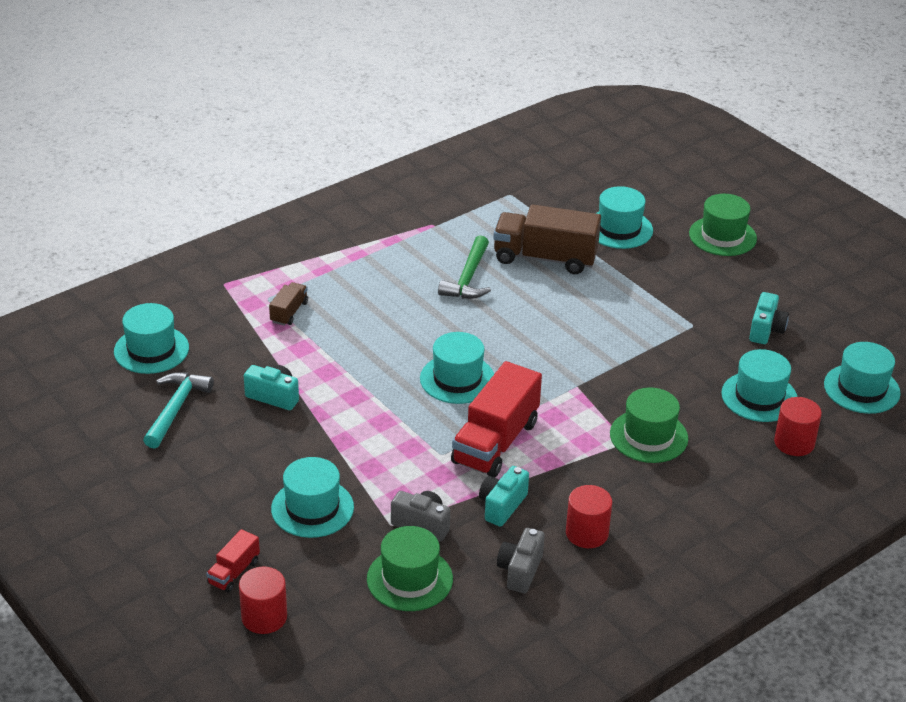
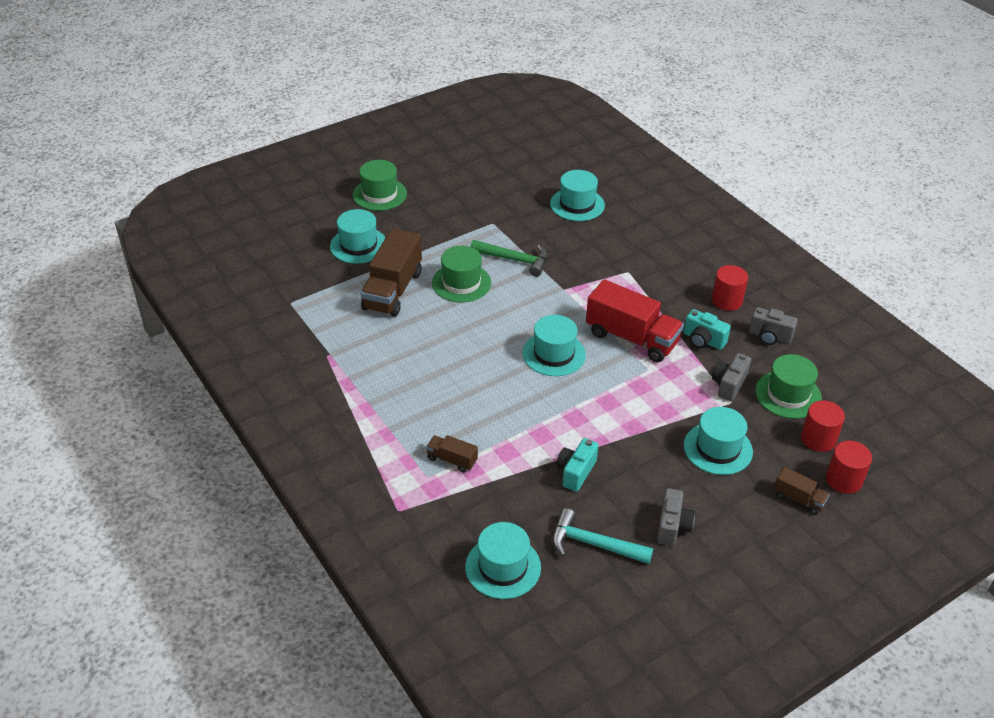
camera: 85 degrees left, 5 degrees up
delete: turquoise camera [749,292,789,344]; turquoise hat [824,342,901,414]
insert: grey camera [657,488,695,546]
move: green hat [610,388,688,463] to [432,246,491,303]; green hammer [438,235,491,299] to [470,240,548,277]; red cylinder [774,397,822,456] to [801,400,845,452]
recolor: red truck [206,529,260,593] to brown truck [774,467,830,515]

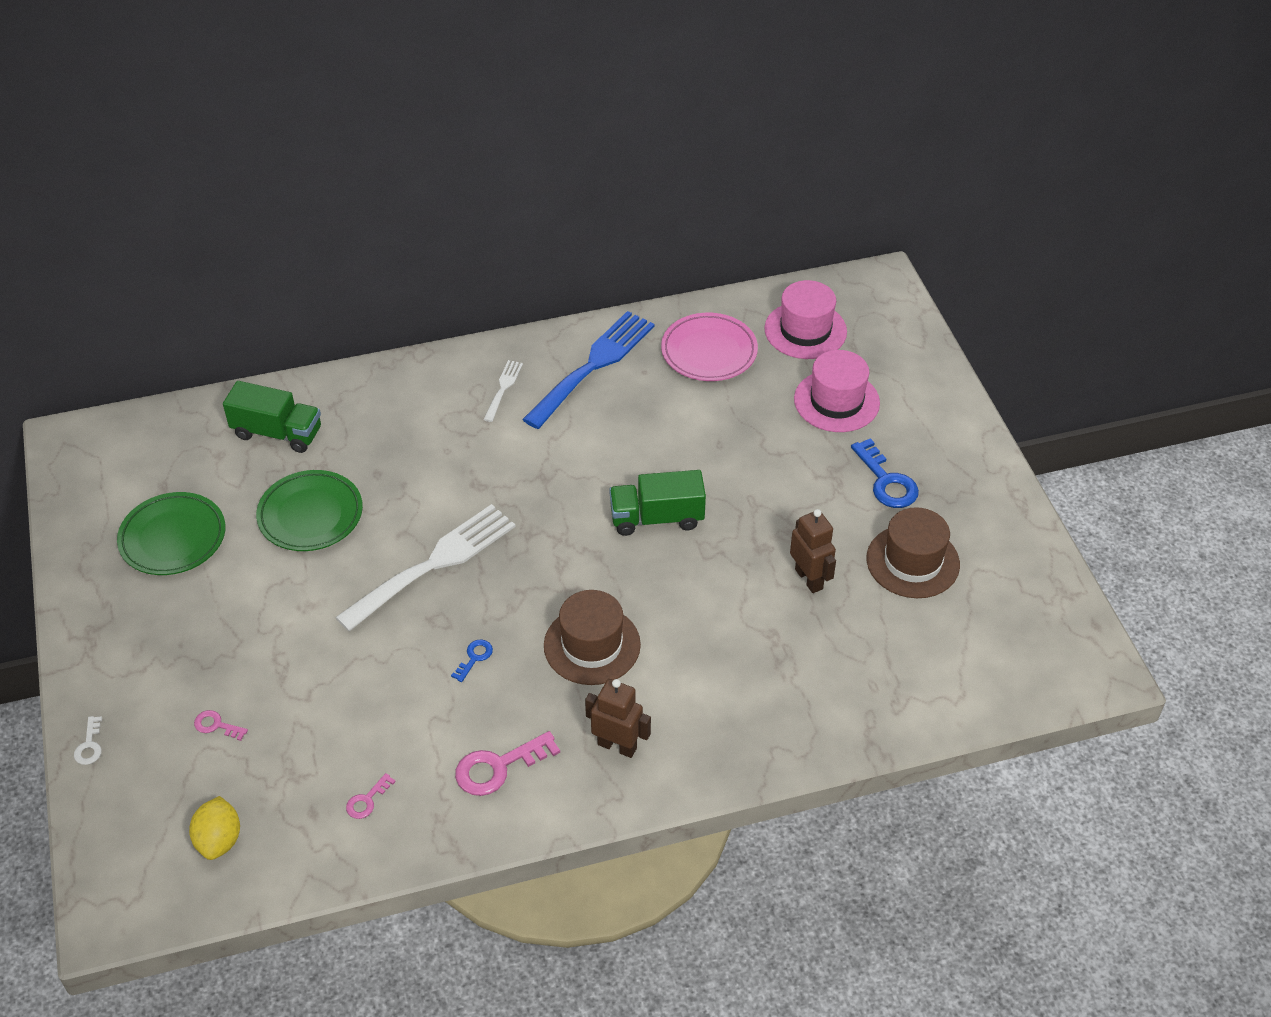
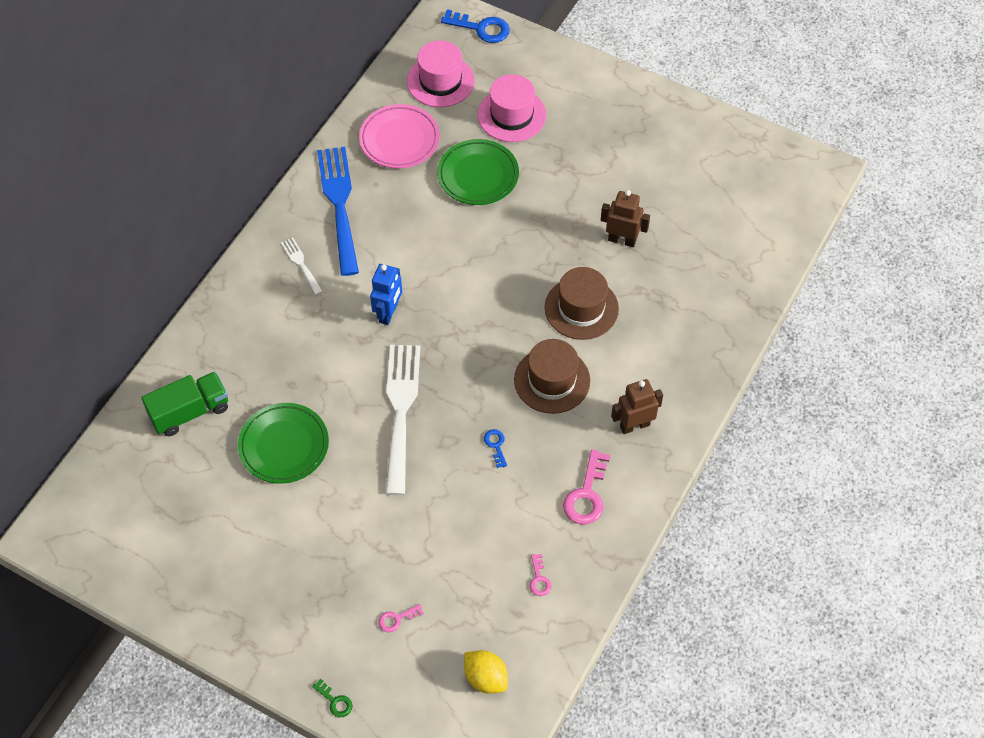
camera: 45 degrees left, 10 degrees up
delete: green truck [609,470,706,536]
insert: blue robot [370,264,402,325]
move: green plate [117,492,226,575] to [437,139,519,205]; blue key [851,438,919,508] to [441,9,510,43]; brown hat [866,507,960,598] to [544,267,619,340]
recolor: white key [74,716,102,765] to green key [312,679,353,717]

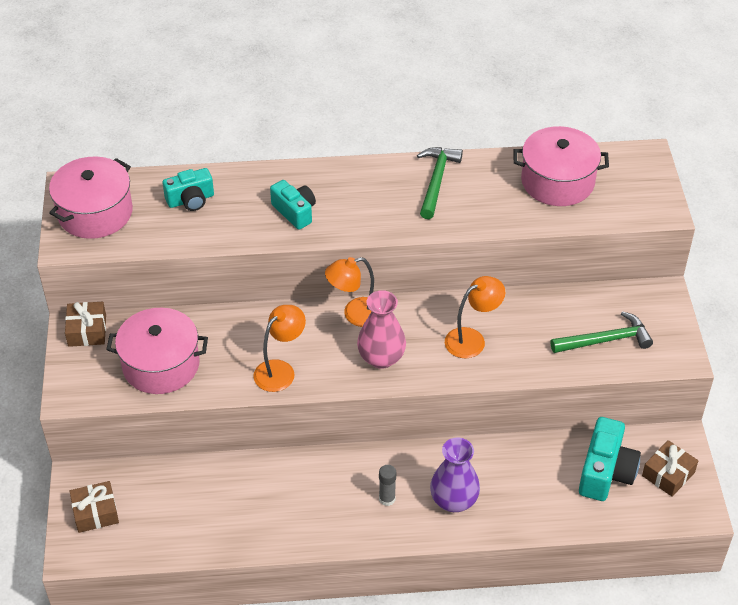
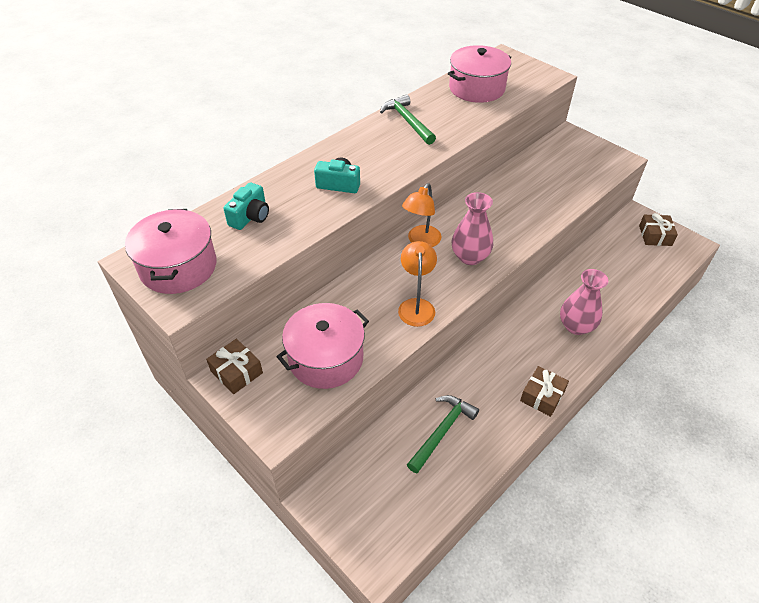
camera: 40 degrees left, 0 degrees up
delete: grey glue stick [379,465,396,506]; orange lamp [445,276,505,358]; turquoise camera [579,417,641,501]
move: green hammer [551,311,653,353] to [407,395,479,473]; brown gift [70,481,119,533] to [520,366,569,417]
recolor: purple vase [430,438,480,512] to pink vase [560,269,608,335]

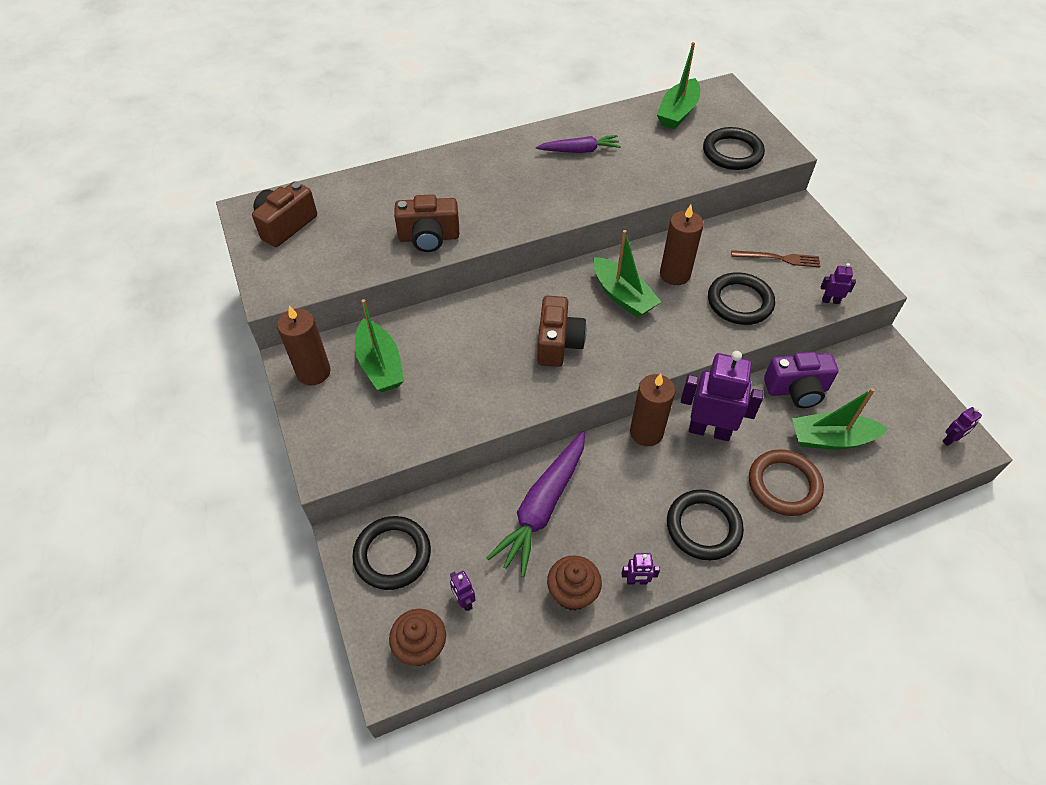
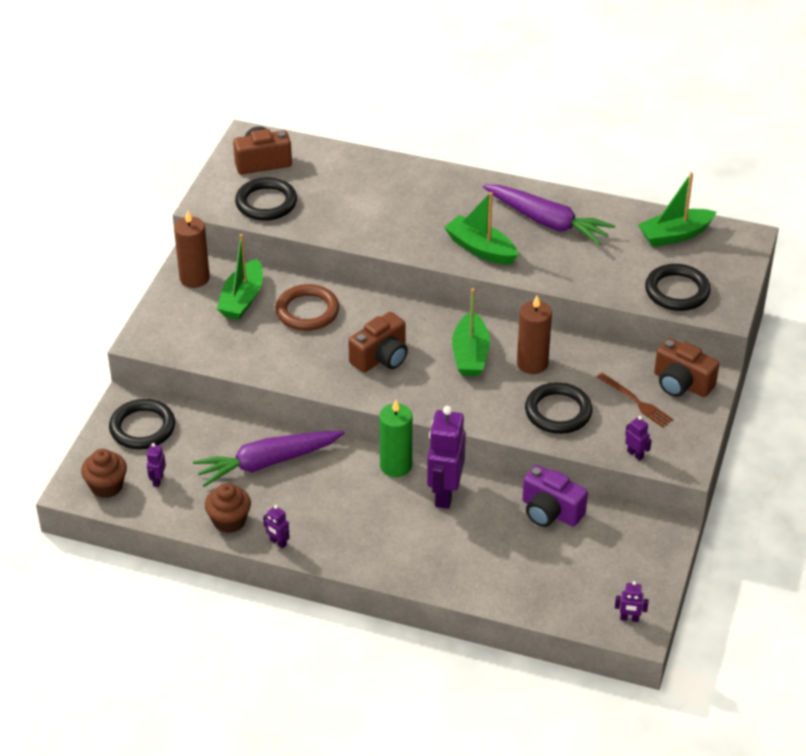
camera: 40 degrees right, 10 degrees down
move: black ring [667,490,744,561] to [235,177,297,221]; brown ring [749,449,824,516] to [275,284,339,331]; green boat [792,388,888,450] to [444,192,518,265]; brown camera [394,194,459,252] to [654,338,719,397]
recolor: brown candle [630,374,675,446] to green candle [379,399,412,477]
rotate: purple robot [681,351,764,441] = [427,406,466,509] 135 degrees counterclockwise
resize: purple carrot [536,135,621,153] = [483,185,615,245] x1.65

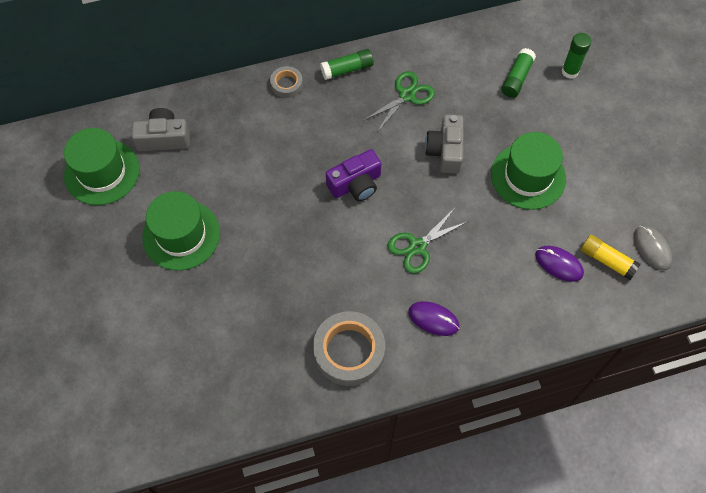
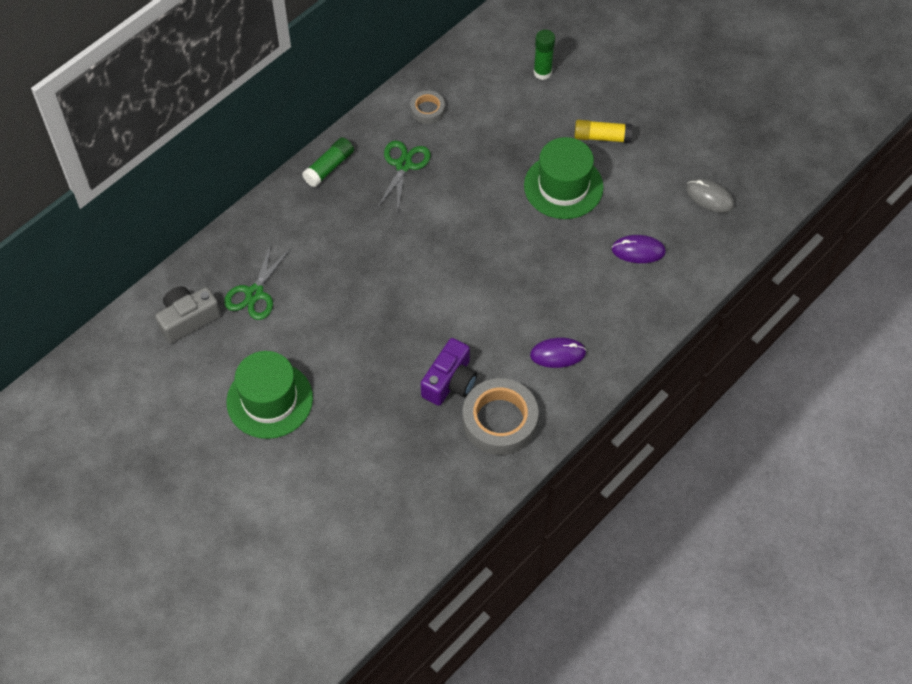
camera: 30 degrees left, 5 degrees down
delete: green hat [64,128,140,205]; grey camera [425,114,464,174]; green glue stick [501,48,536,98]
move: green scissors [387,208,467,273] to [224,242,291,320]; grey tape [270,66,303,98] to [410,91,445,124]; purple camera [326,149,382,201] to [421,338,477,406]; yellow glue stick [581,234,641,280] to [574,120,632,143]

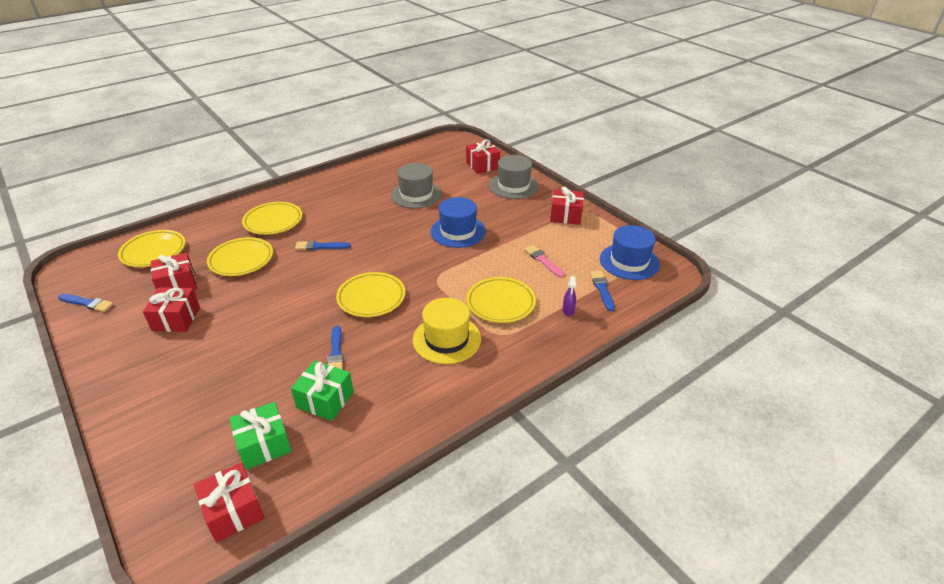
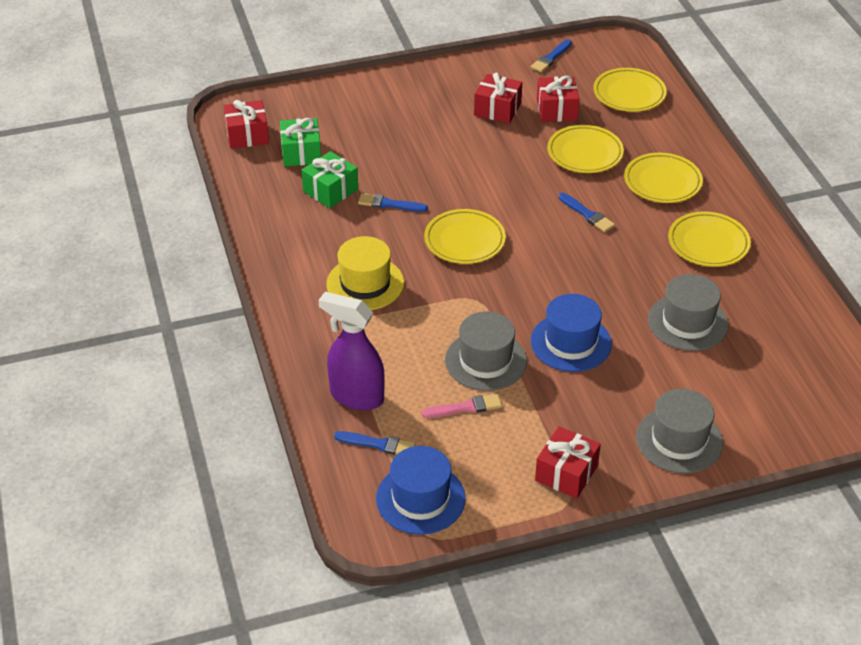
camera: 110 degrees right, 5 degrees up
delete: red gift [466,139,500,174]
insert: grey hat [445,311,527,391]
move: yellow plate [466,277,536,323] to [668,211,751,267]
rotate: blue brush [295,240,351,250] = [559,193,615,232] 120 degrees clockwise
resize: purple spray bottle [563,276,576,316] = [319,292,385,410] x2.42

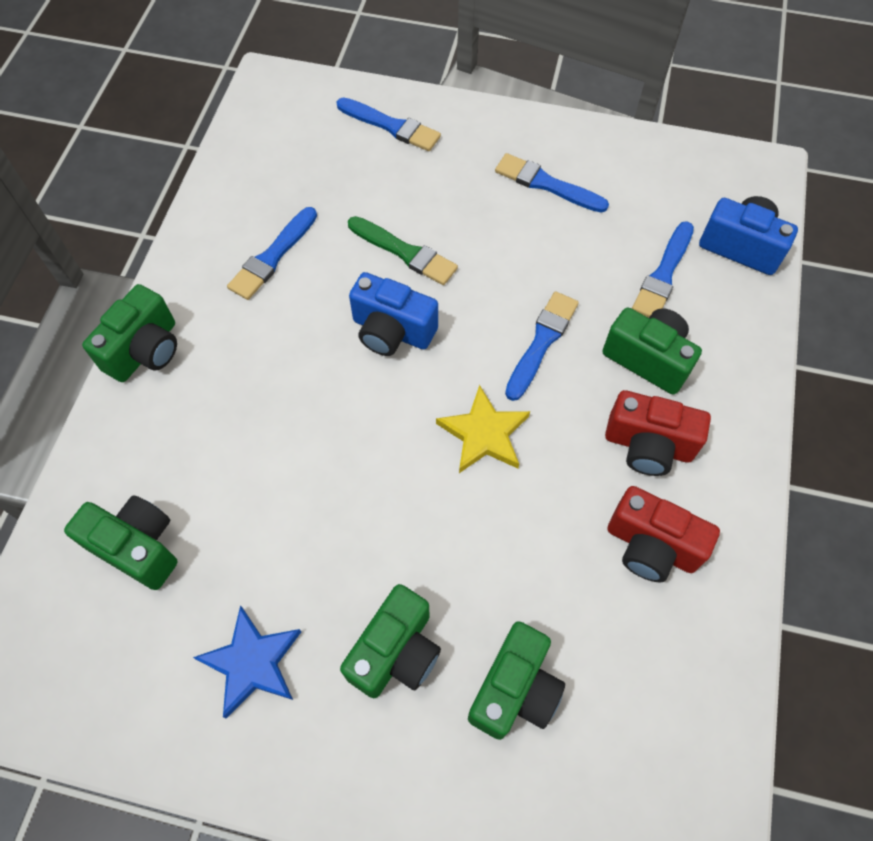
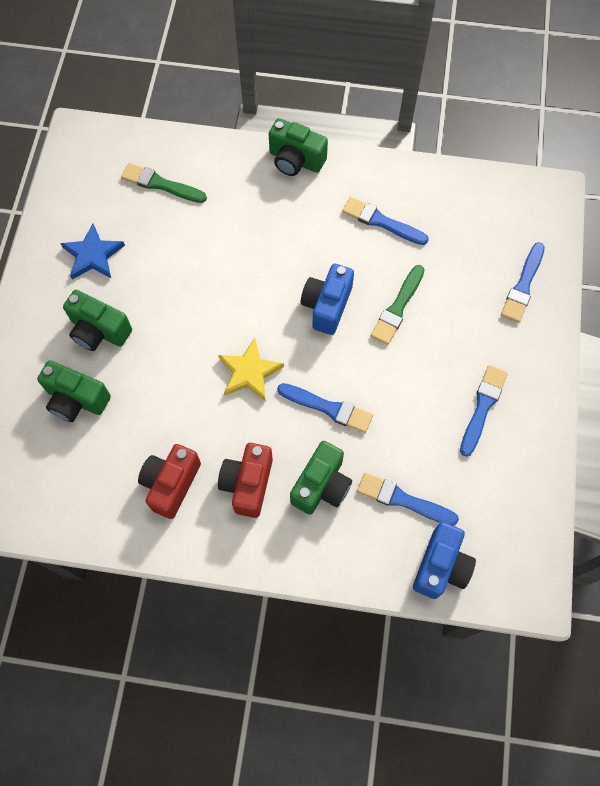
camera: 85 degrees right, 5 degrees up
replace: green camera [64,495,178,590] to green brush [121,163,207,203]

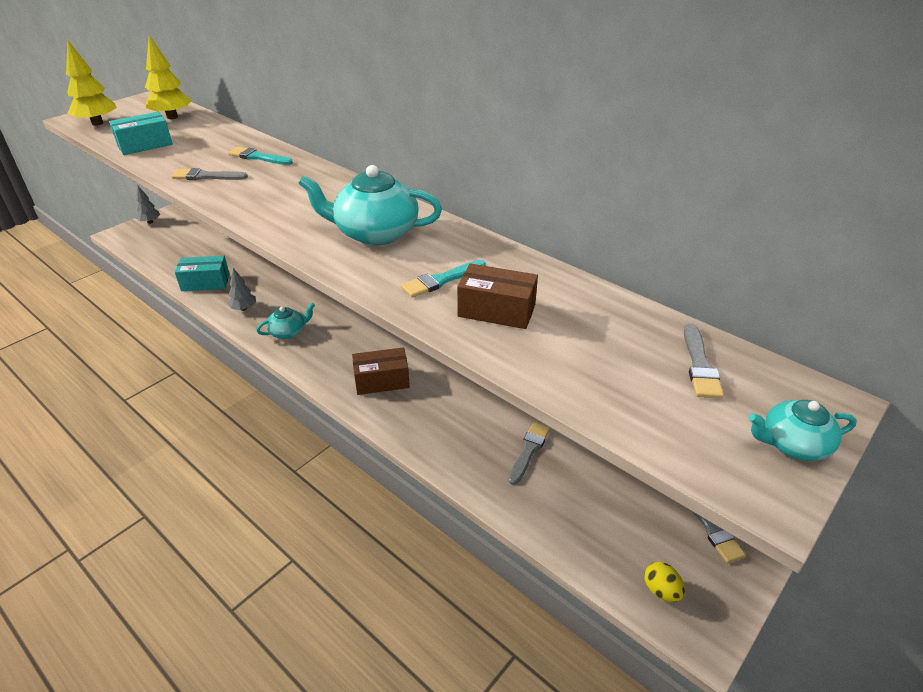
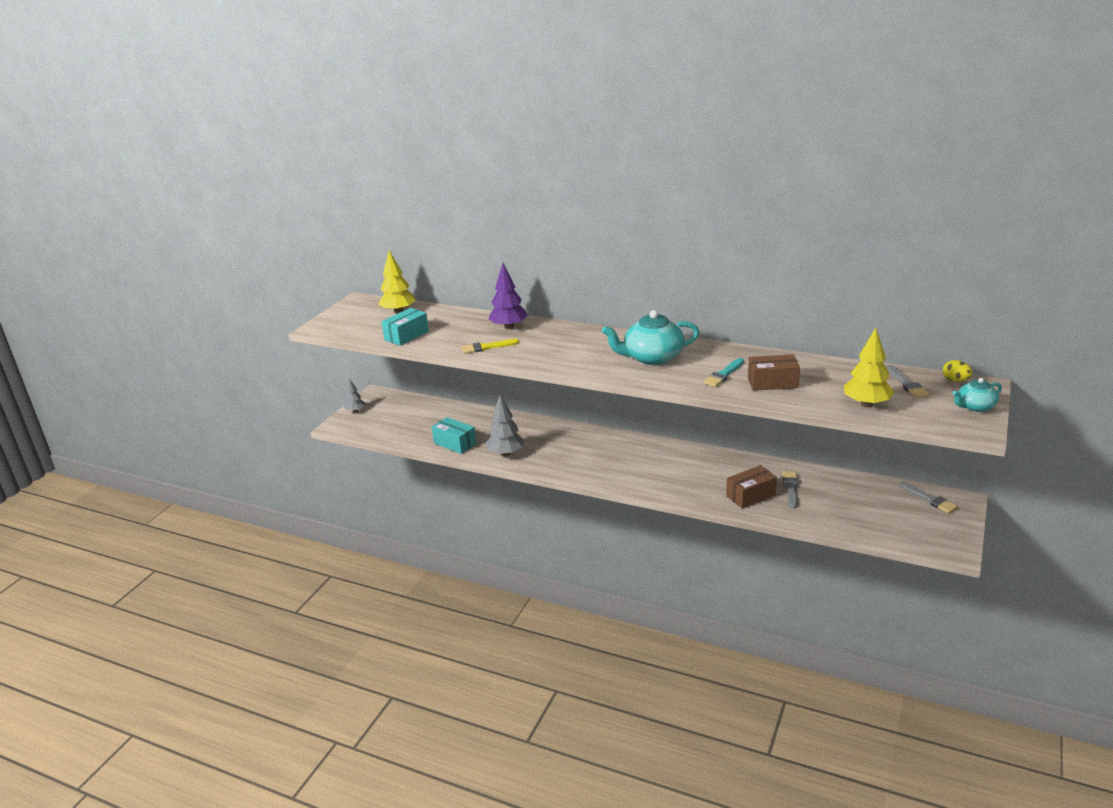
camera: 15 degrees left, 10 degrees down
delete: turquoise teapot [256,303,315,339]
move: brown box [352,347,410,395] to [726,465,777,509]; yellow tree [66,40,117,126] to [844,328,894,407]; yellow egg [644,562,685,602] to [943,360,973,381]
replace: turquoise brush [228,147,293,165] to purple tree [488,263,528,330]
recolor: grey brush [171,168,248,180] to yellow brush [461,339,519,354]
rotate: turquoise box [175,256,230,291] = [432,417,476,454] 60 degrees clockwise
resize: grey tree [228,268,256,311] = [486,395,524,456] x1.65

